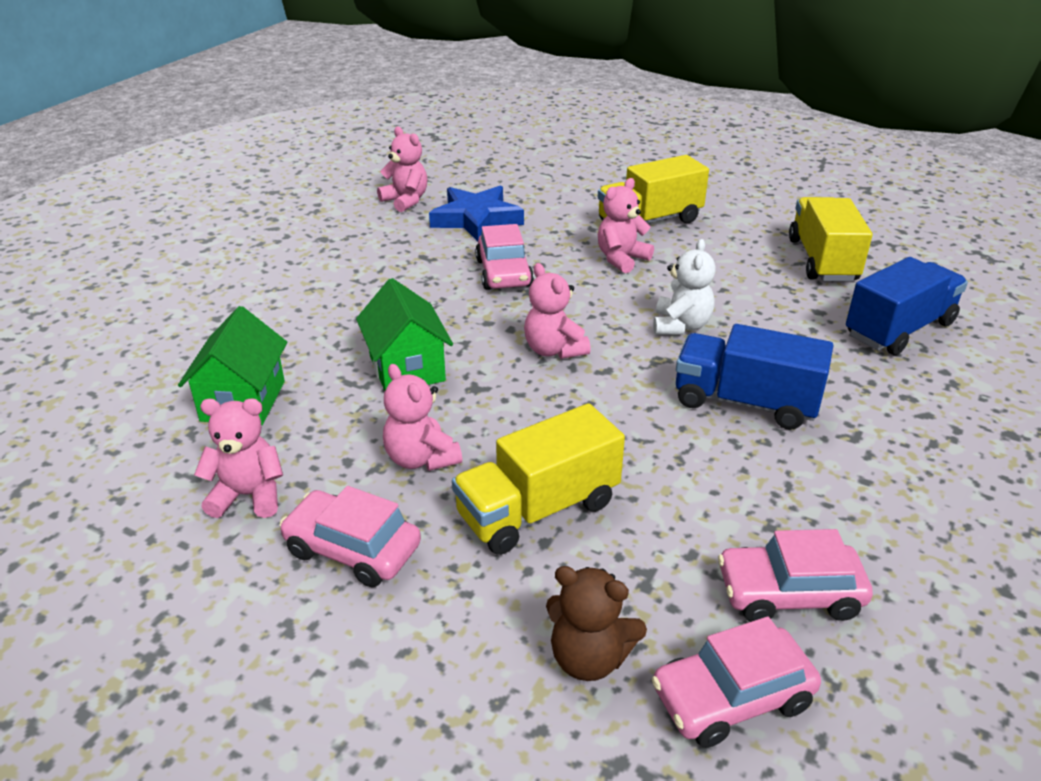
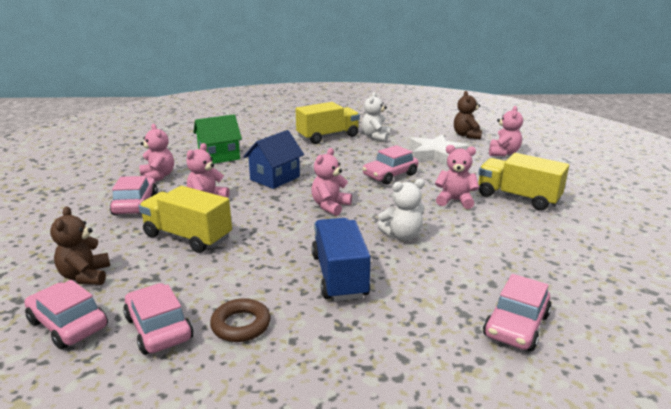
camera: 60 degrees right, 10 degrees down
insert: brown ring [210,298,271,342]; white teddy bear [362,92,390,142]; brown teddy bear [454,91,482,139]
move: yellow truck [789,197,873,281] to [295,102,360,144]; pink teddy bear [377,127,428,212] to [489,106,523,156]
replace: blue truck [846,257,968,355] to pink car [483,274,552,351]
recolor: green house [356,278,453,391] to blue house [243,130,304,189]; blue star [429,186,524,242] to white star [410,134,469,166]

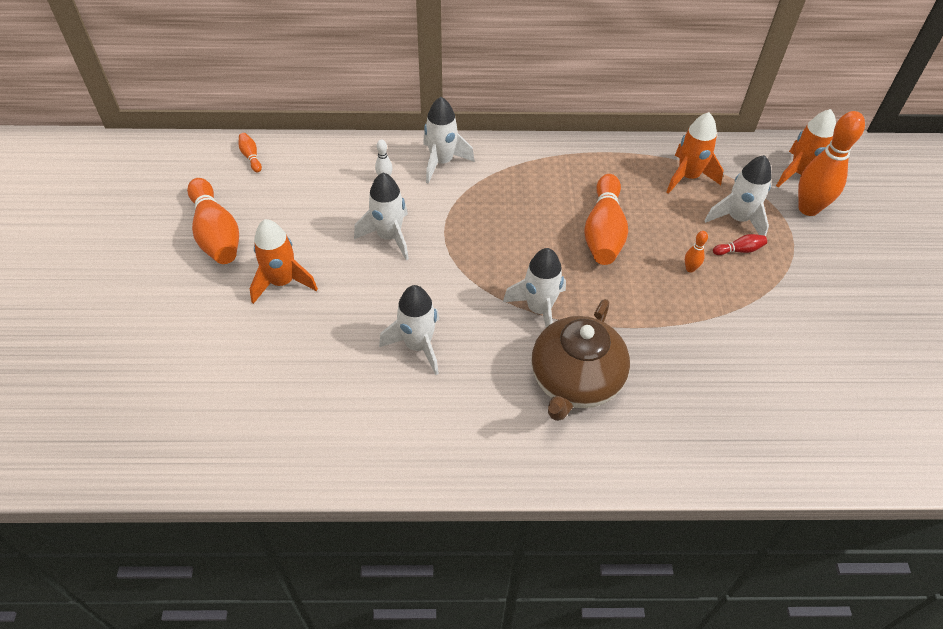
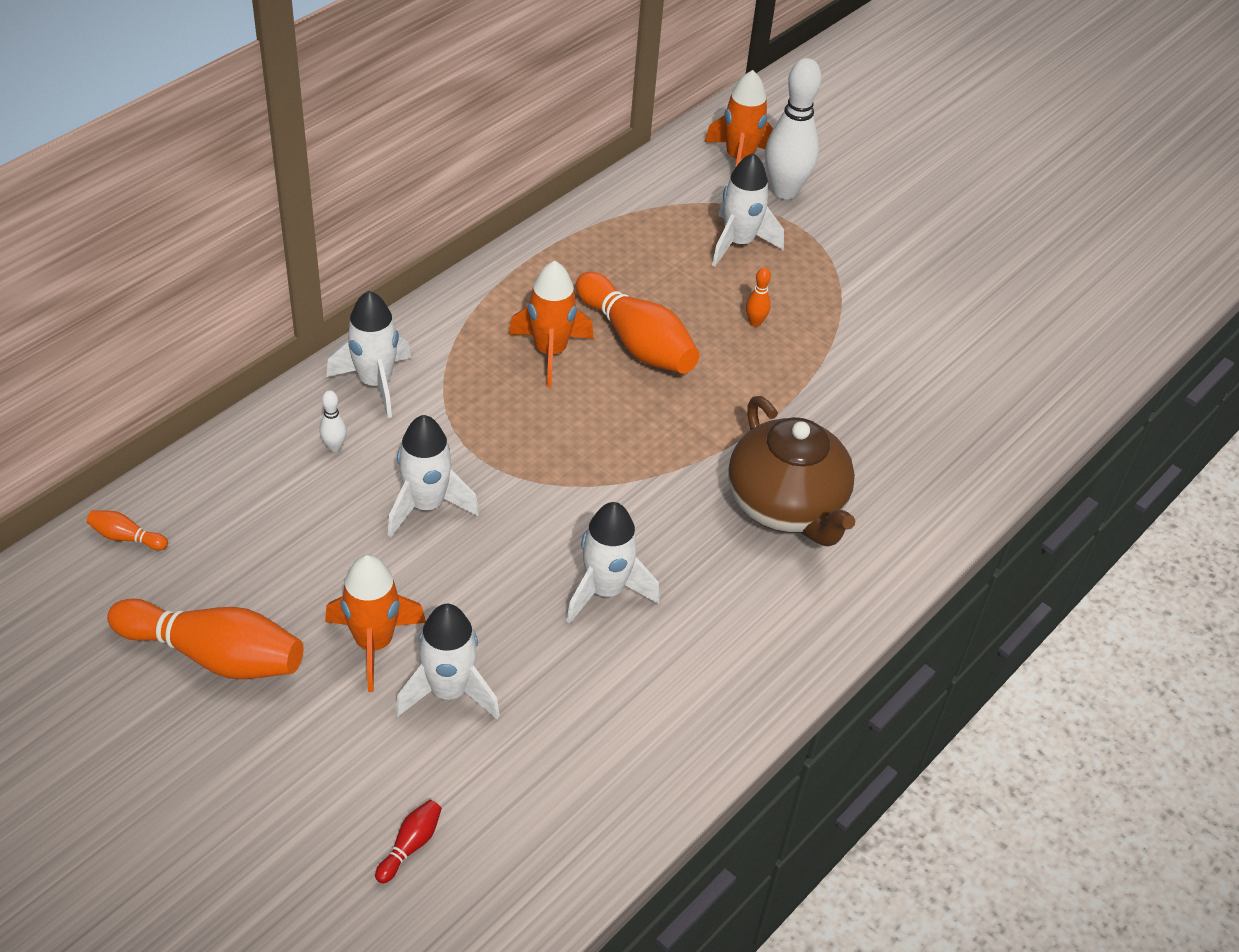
camera: 50 degrees left, 5 degrees down
move: red bowling pin [713,234,767,255] to [375,800,442,884]; white rocket [503,248,566,328] to [395,604,500,719]; orange rocket [667,112,724,194] to [508,261,594,387]
recolor: orange bowling pin [798,111,865,216] to white bowling pin [765,58,822,199]

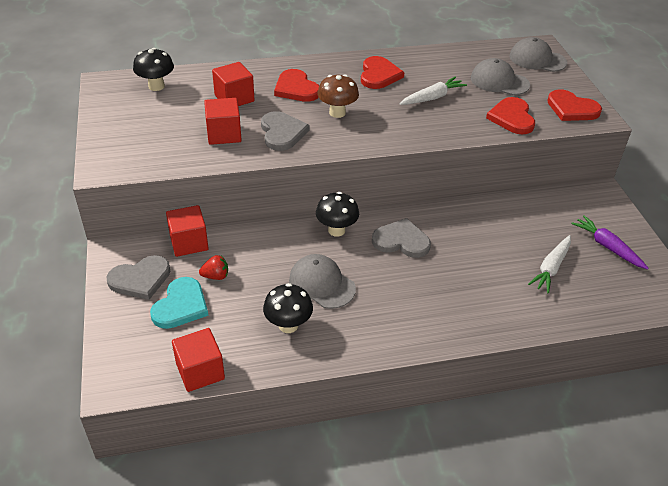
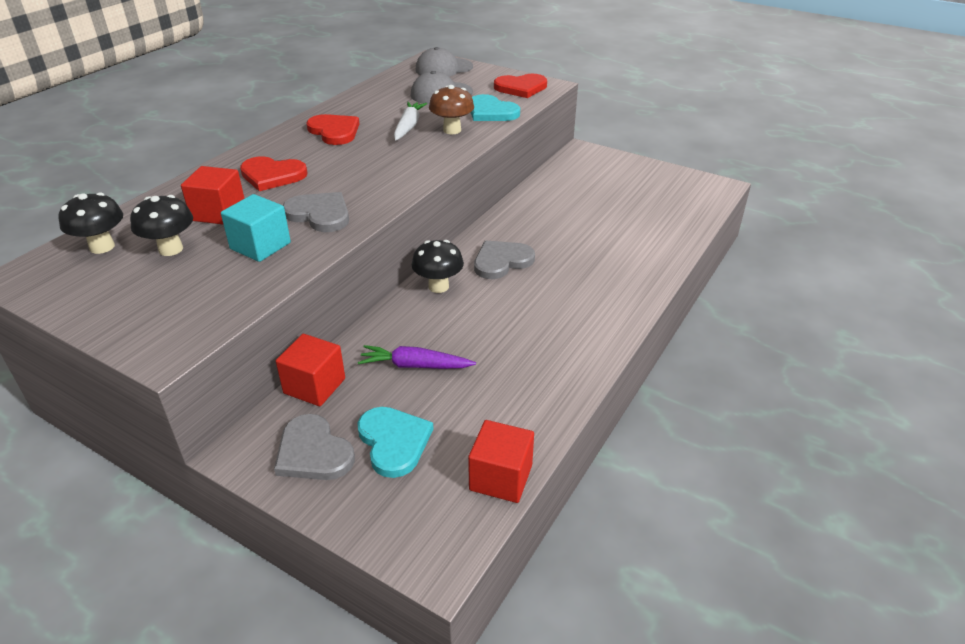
camera: 45 degrees left, 5 degrees down
delete: red strawberry [199,255,228,280]; grey cap [289,254,356,309]; white carrot [528,235,571,293]
move: black mushroom [263,283,313,333] to [130,195,193,256]; purple carrot [571,215,649,269] to [358,345,476,369]; brown mushroom [317,75,359,118] to [429,85,474,134]
recolor: red cube [204,98,242,145] to turquoise cube [221,194,291,262]; red heart [486,97,535,135] to turquoise heart [470,94,520,121]
rotate: grey heart [107,255,170,300] = [274,414,355,480] 120 degrees clockwise

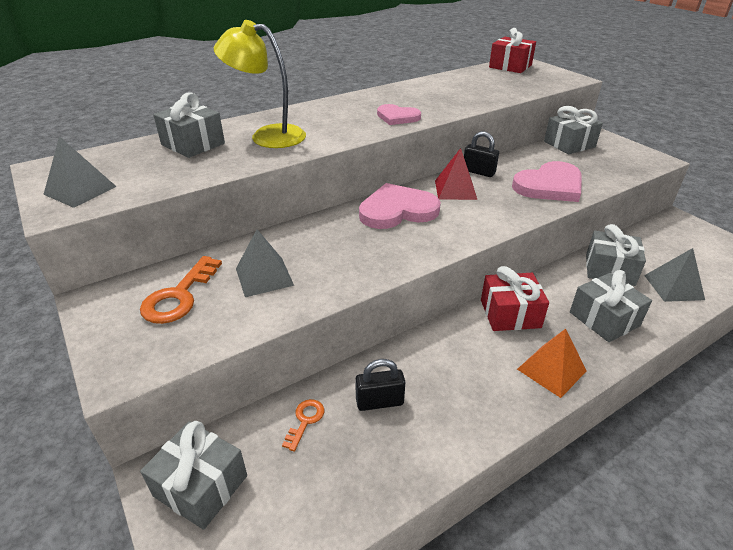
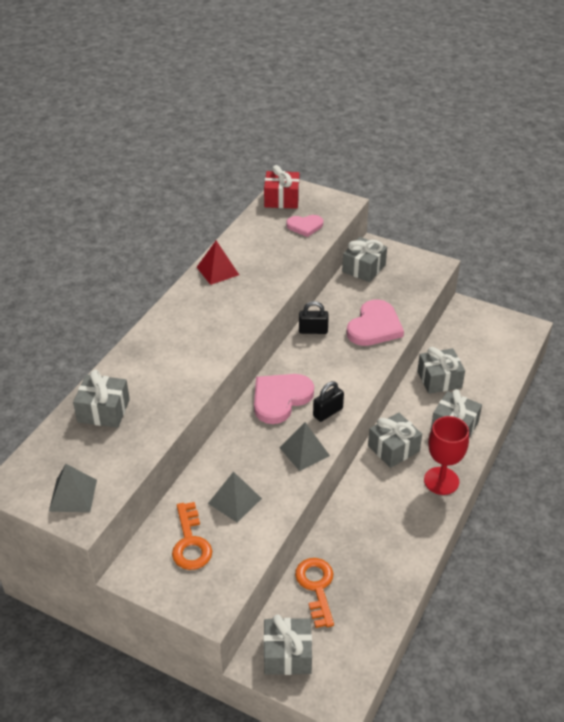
camera: 30 degrees left, 5 degrees up
delete: yellow lamp [214,20,306,148]
move: red pyramid [435,148,477,200] to [197,241,239,285]; grey pyramid [644,248,705,302] to [279,422,330,471]; pink heart [377,104,421,125] to [286,215,323,237]; black padlock [355,359,405,411] to [313,381,344,422]
replace: orange pyramid [517,329,586,398] to red goblet [424,416,469,495]
recolor: red gift [481,266,549,331] to grey gift [368,413,422,468]
resize: orange key [282,399,324,452] = [295,558,334,628] x1.82

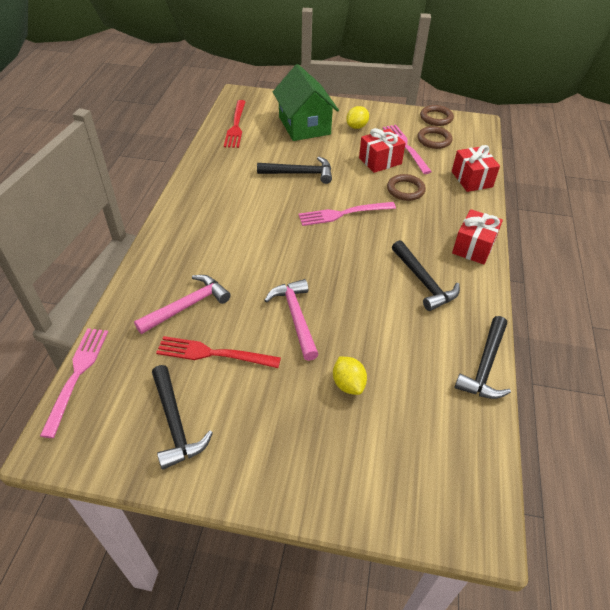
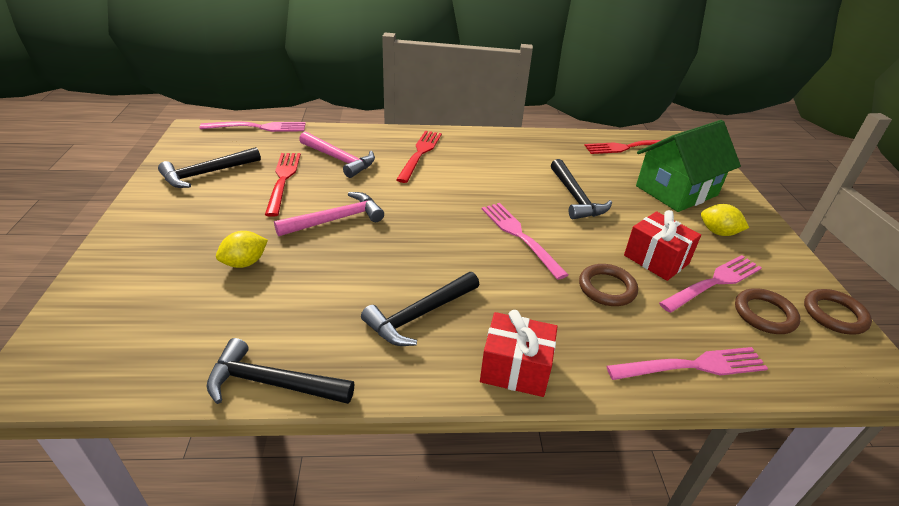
camera: 75 degrees right, 10 degrees down
insert: red fork [396,131,442,183]
replace: red gift [452,145,500,192] to pink fork [606,347,768,380]

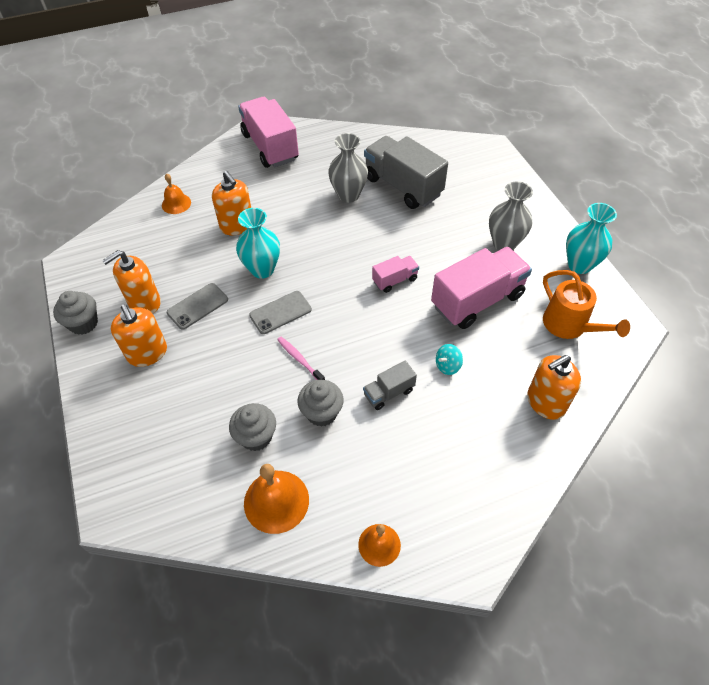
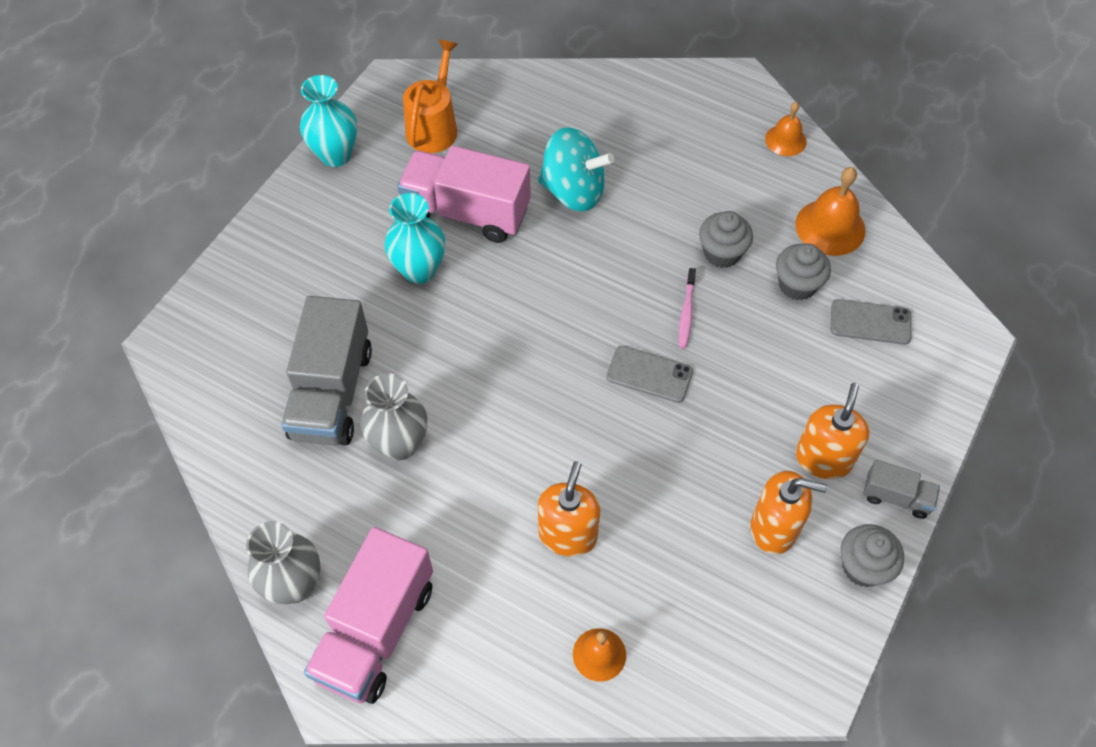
camera: 130 degrees left, 5 degrees up
delete: pink truck [372,256,419,293]; orange soap dispenser [528,355,581,420]
move: grey vase [489,181,533,250] to [246,521,321,604]; turquoise vase [236,208,280,279] to [385,193,445,284]; grey phone [167,283,228,330] to [830,299,911,345]; grey truck [363,361,417,410] to [863,460,940,519]
resize: turquoise spinning top [436,344,463,375] = [538,127,614,212] x2.28

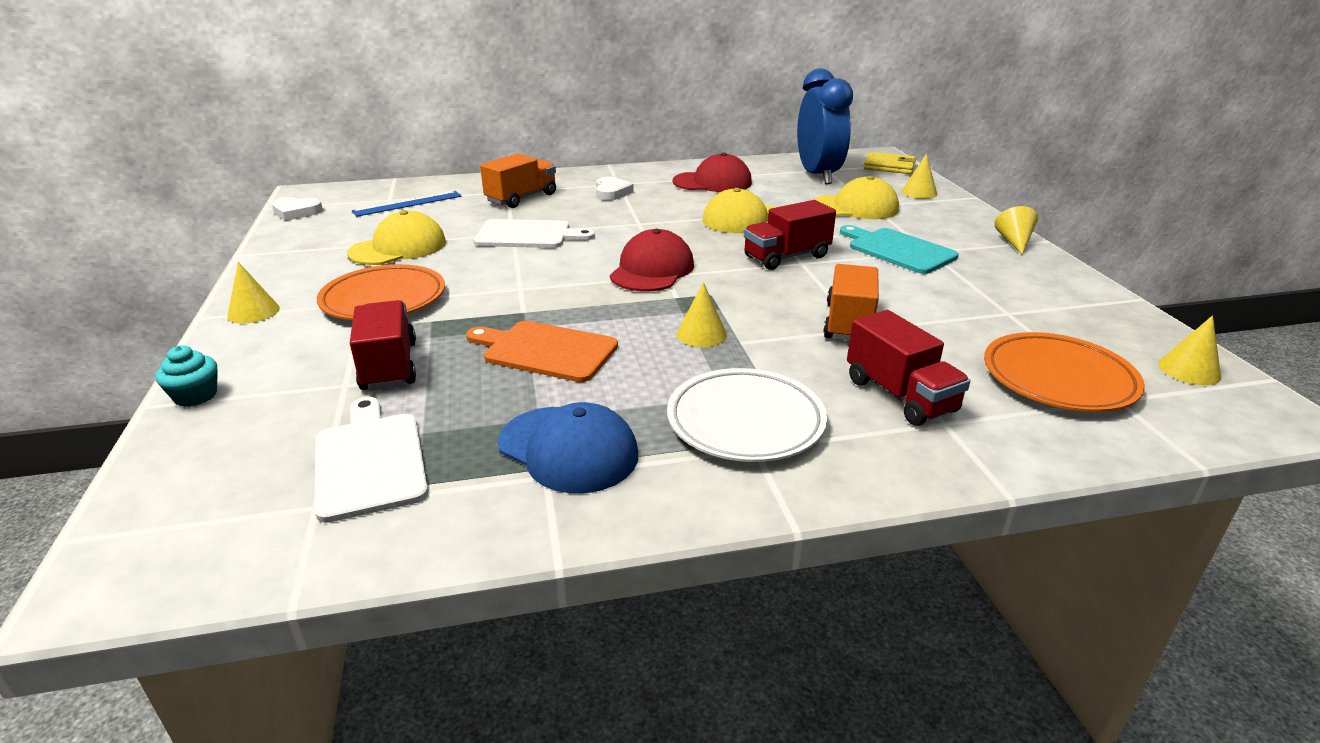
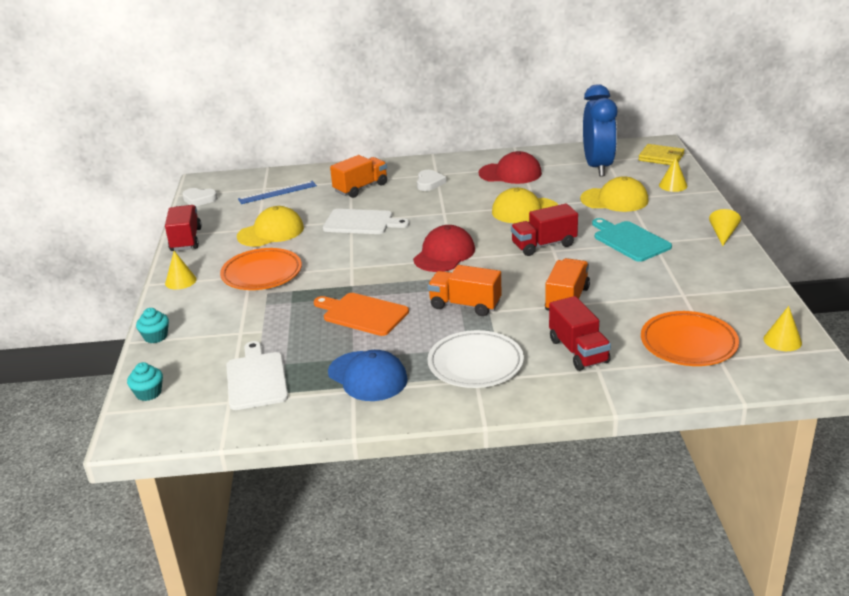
camera: 10 degrees right, 0 degrees up
insert: turquoise cupcake [127,362,163,401]
move: red truck [350,300,416,390] to [165,205,202,251]
replace: yellow cone [677,282,727,347] to orange truck [428,265,502,316]

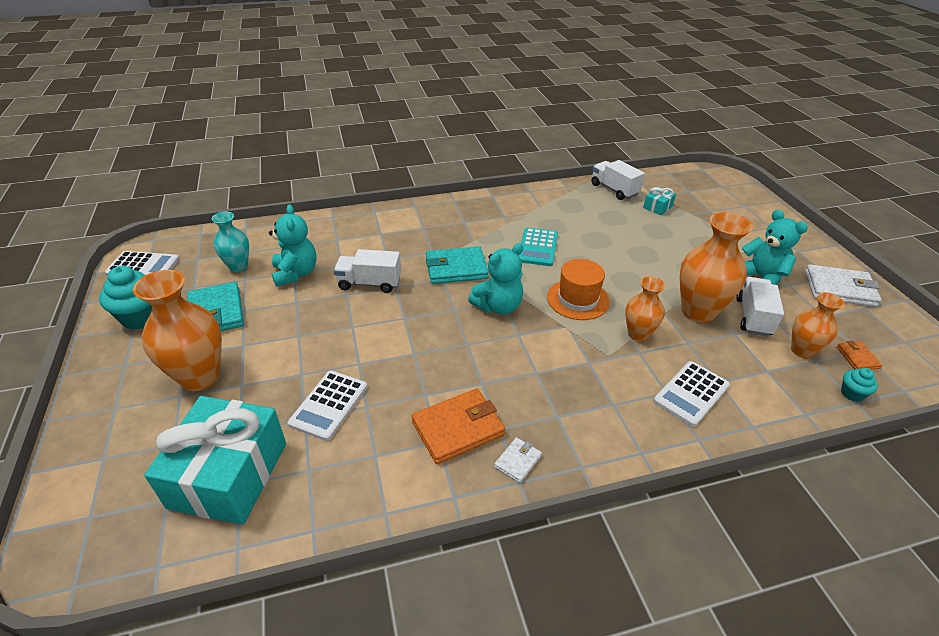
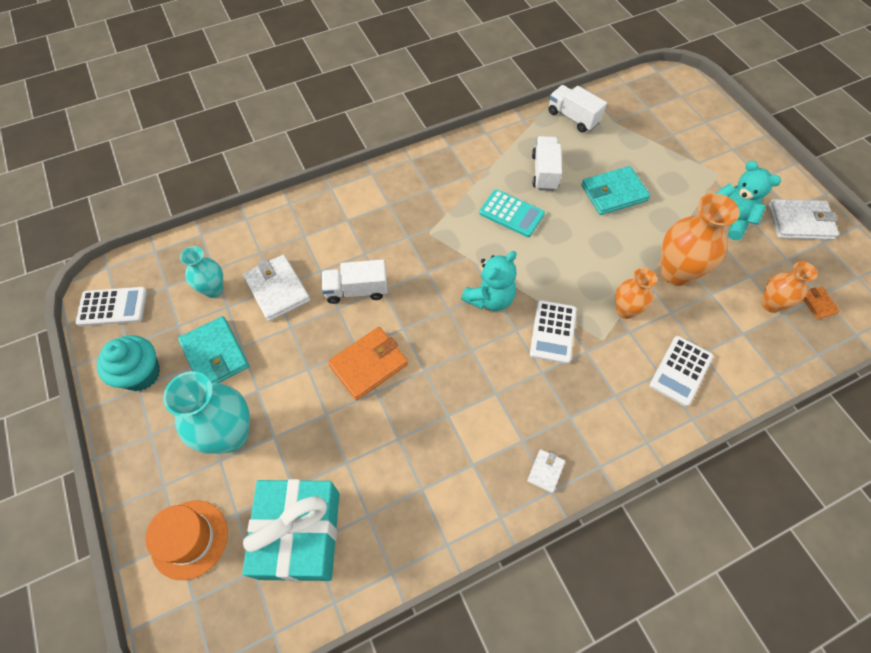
camera: 10 degrees left, 20 degrees up
delete: turquoise gift [643,187,676,215]; turquoise cupcake [841,368,878,402]
move: orange hat [547,259,610,320] to [145,500,228,580]; orange wallet [411,389,505,464] to [328,327,408,400]; white calculator [288,371,367,441] to [530,300,576,364]; white truck [736,277,784,337] to [532,136,562,191]; turquoise wallet [426,246,489,284] to [581,166,650,215]
replace: turquoise teddy bear [269,205,317,287] to white wallet [243,255,310,321]
recolor: orange vase [133,270,222,391] to turquoise vase [163,371,250,454]
rotate: turquoise calculator [519,228,558,266] = [479,189,545,237] 60 degrees counterclockwise

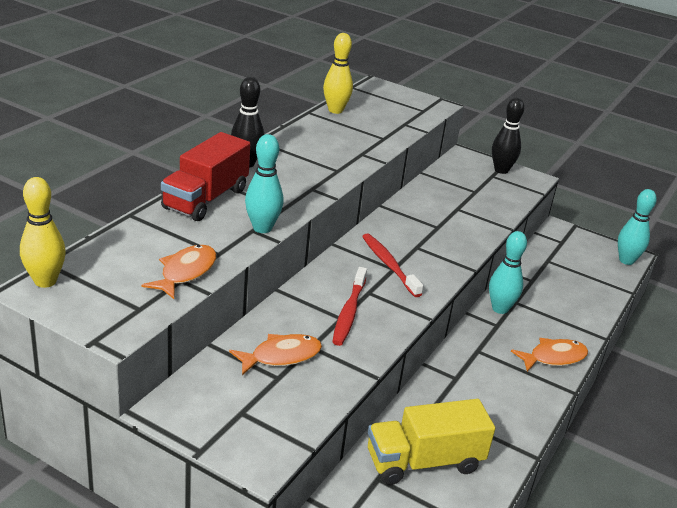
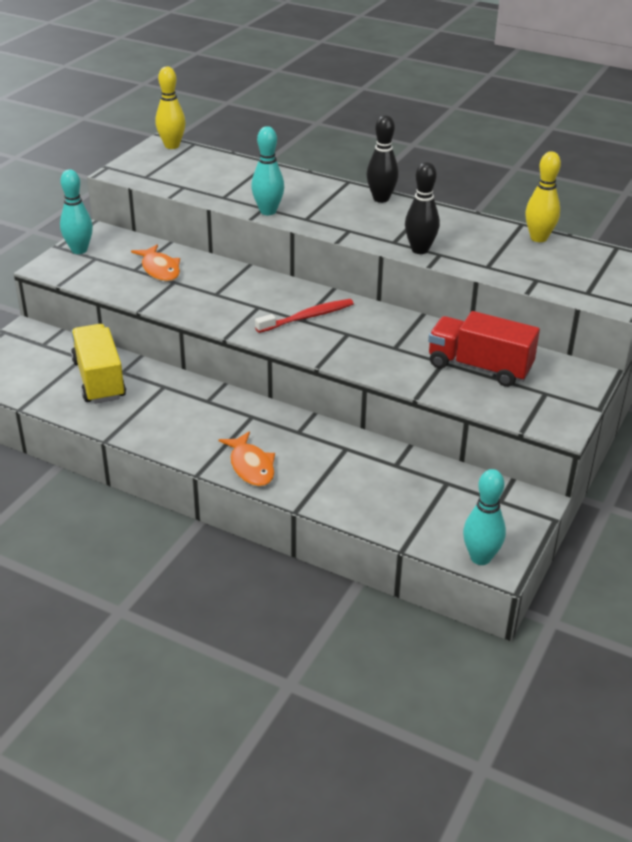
camera: 90 degrees right, 5 degrees up
delete: orange fish [142,245,216,299]; red toothbrush [332,267,367,346]
move: turquoise bowling pin [489,231,527,314] to [60,169,93,254]; black bowling pin [492,98,525,174] to [405,162,440,254]; red truck [161,132,250,221] to [428,311,540,387]

